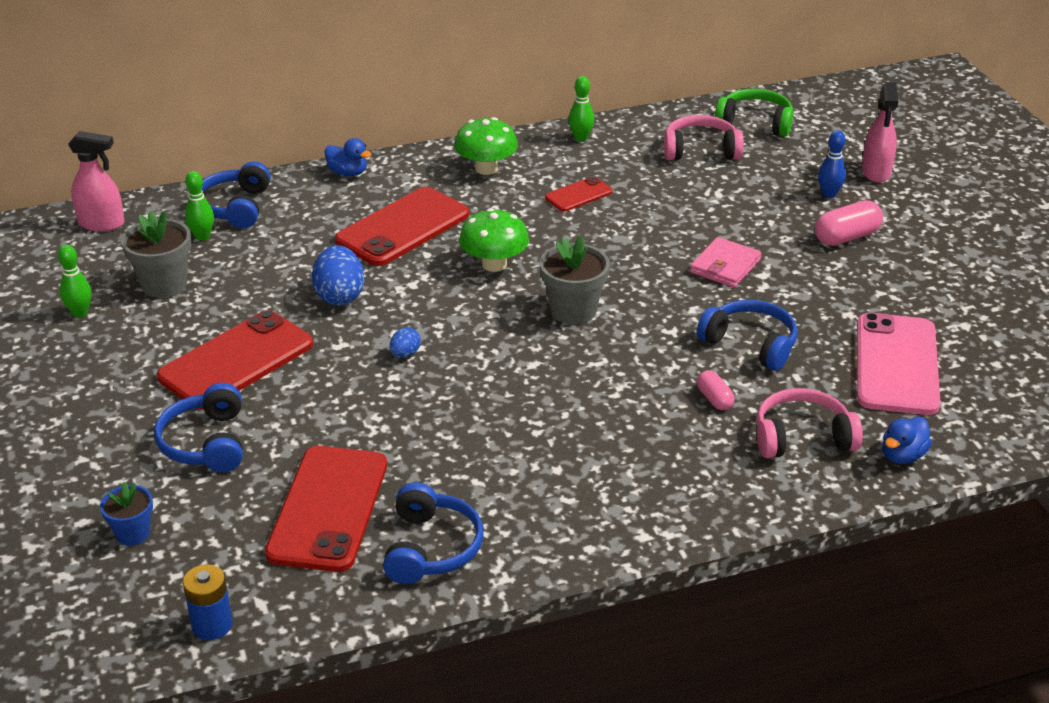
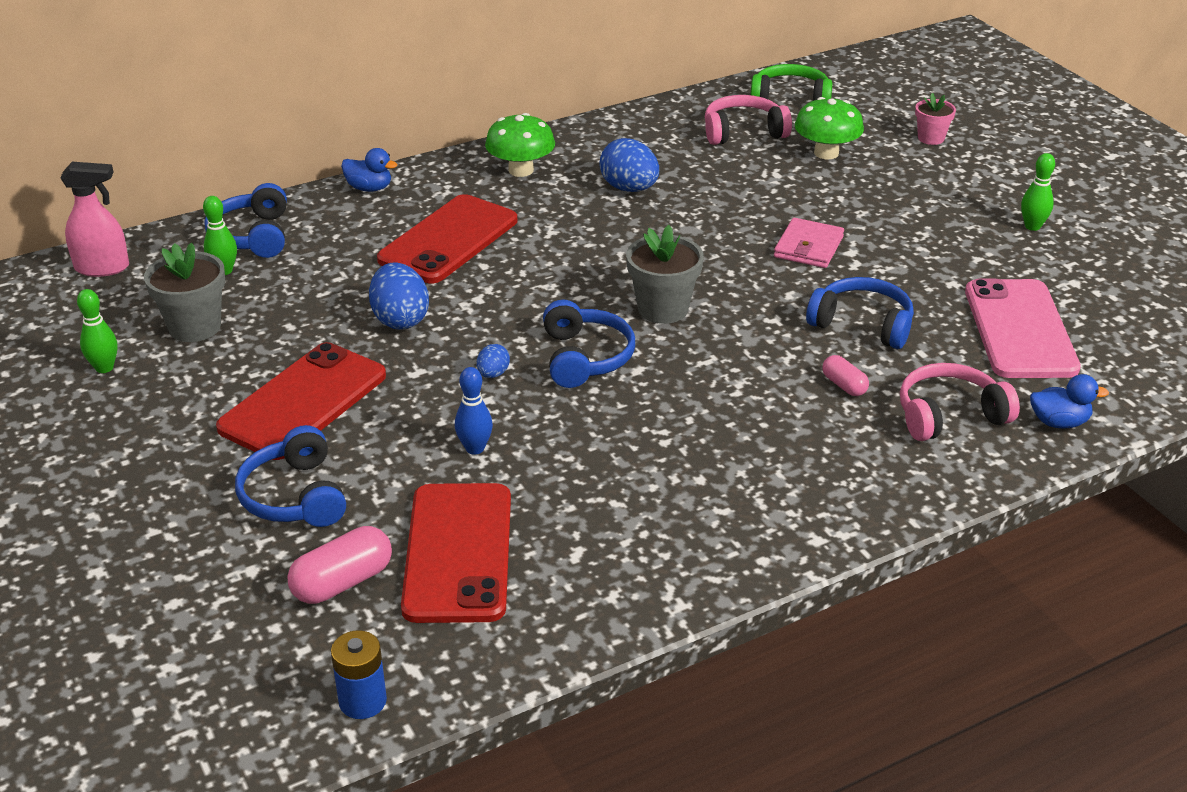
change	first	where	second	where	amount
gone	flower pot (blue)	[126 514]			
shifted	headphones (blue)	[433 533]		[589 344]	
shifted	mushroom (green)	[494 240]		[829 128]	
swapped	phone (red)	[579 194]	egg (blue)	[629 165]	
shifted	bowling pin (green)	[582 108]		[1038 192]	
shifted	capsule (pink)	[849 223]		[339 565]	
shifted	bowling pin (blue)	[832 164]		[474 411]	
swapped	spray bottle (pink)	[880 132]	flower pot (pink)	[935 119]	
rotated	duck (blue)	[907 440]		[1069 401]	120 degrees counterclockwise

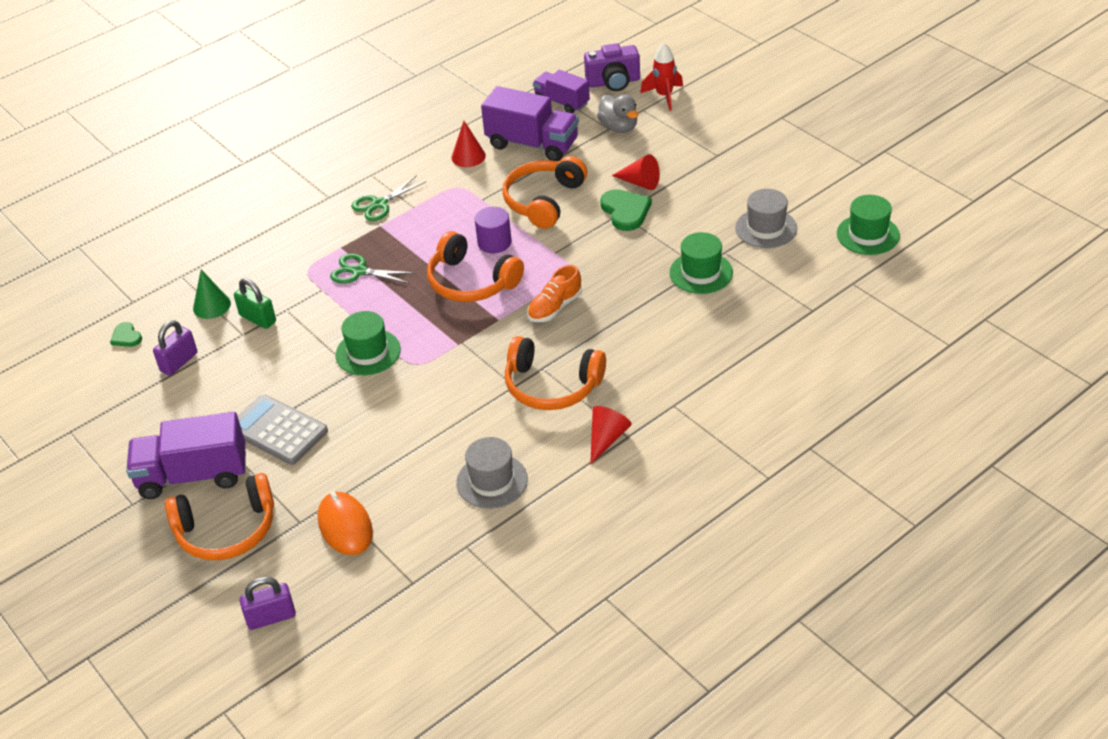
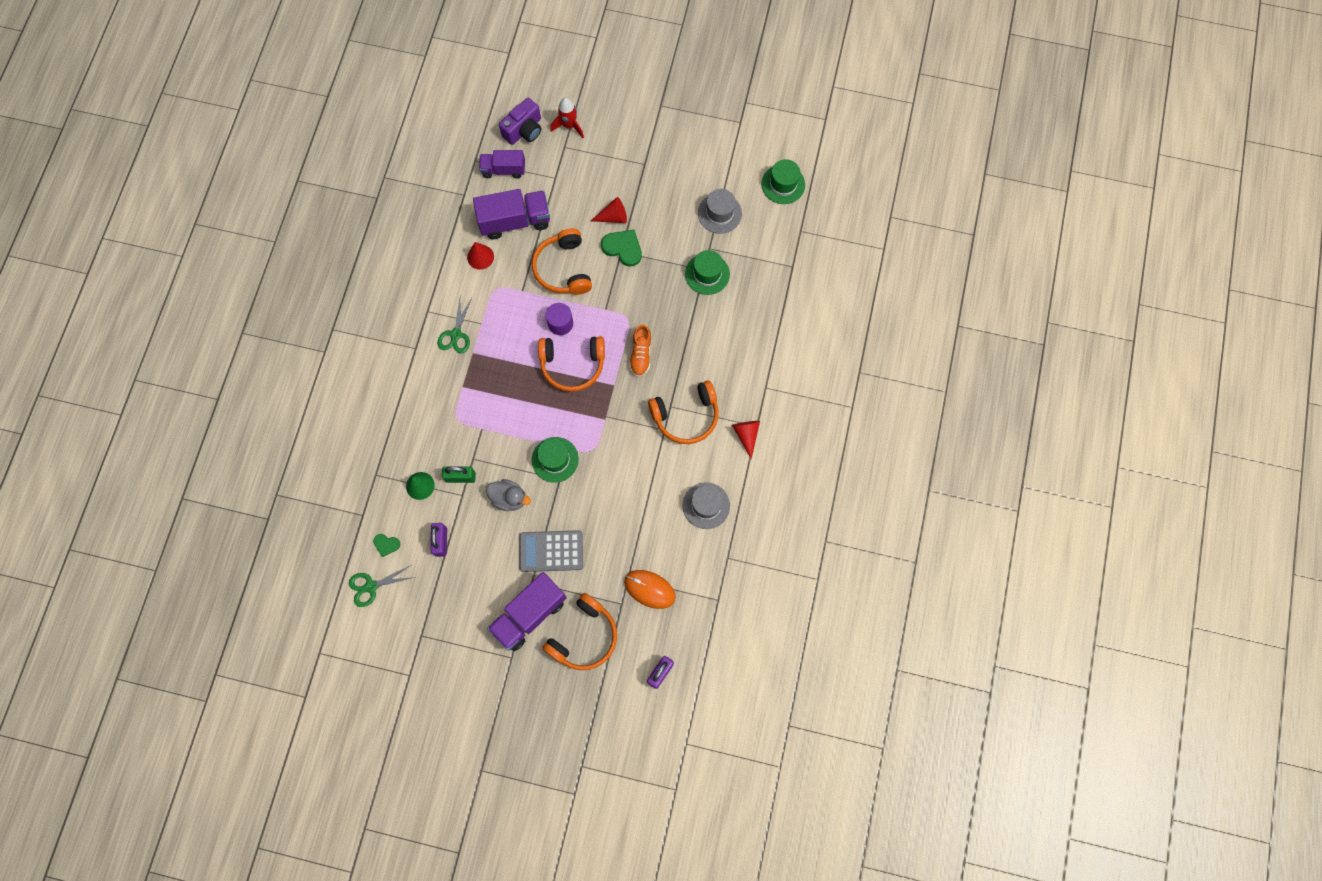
change	first	where	second	where	amount
shifted	scissors (green)	[372 268]		[381 586]	
shifted	duck (grey)	[617 113]		[508 495]	

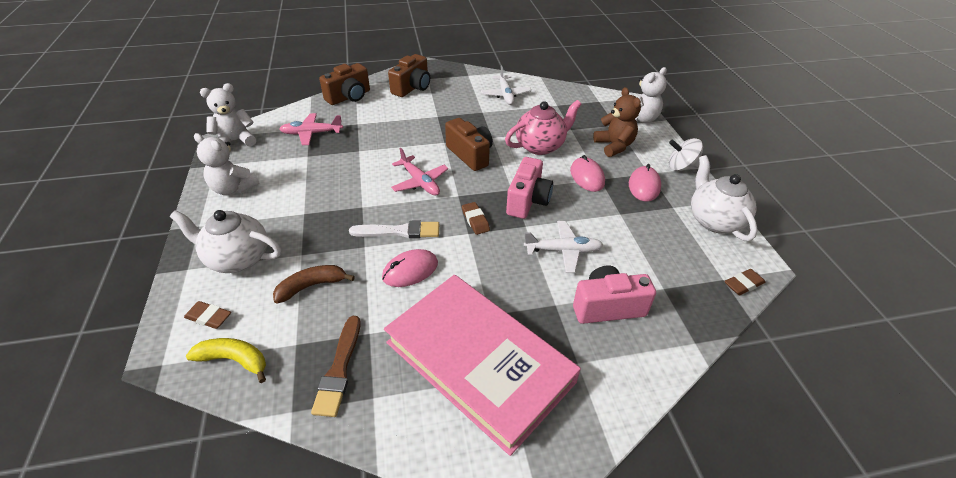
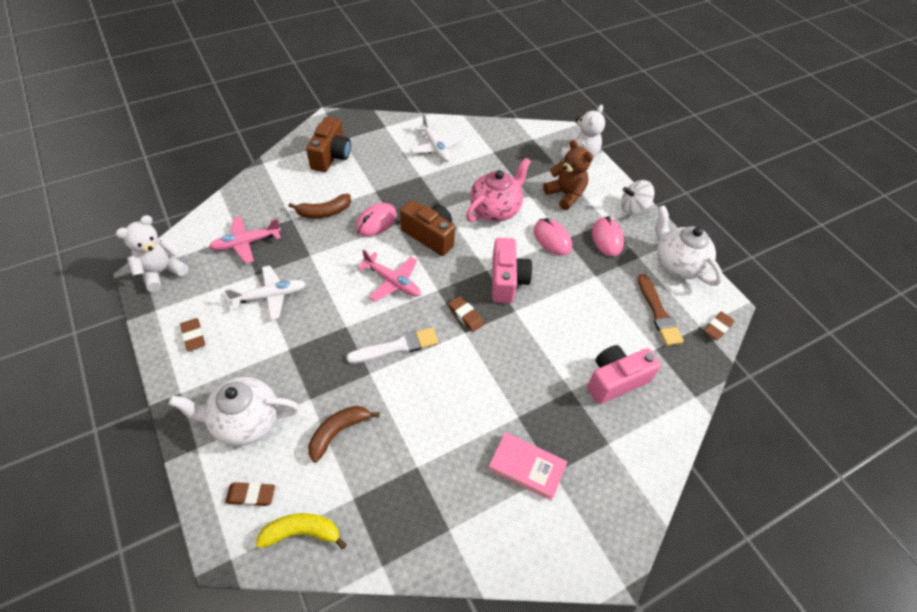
change	first	where	second	where	amount
swapped	teddy bear (white)	[227 164]	eraser (brown)	[192 334]	
shifted	brush (brown)	[335 366]		[660 310]	
gone	camera (brown)	[344 84]			
shifted	mouse (pink)	[410 268]		[376 220]	
scaled	book (pink)	[482 365]		[528 466]	x0.44
shifted	plane (white)	[563 247]		[265 293]	
new			banana (brown)	[320 206]	

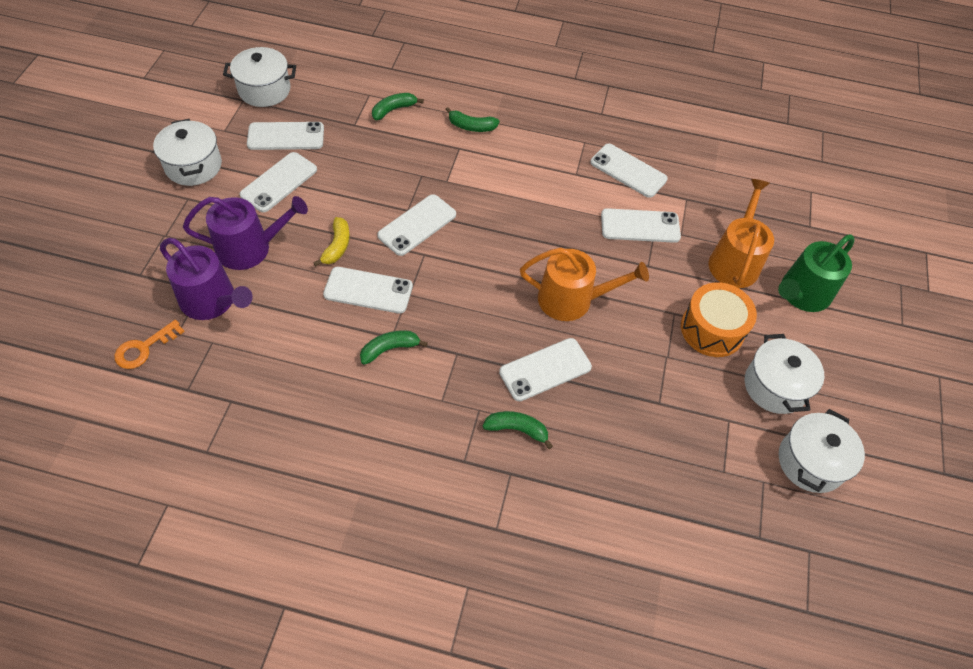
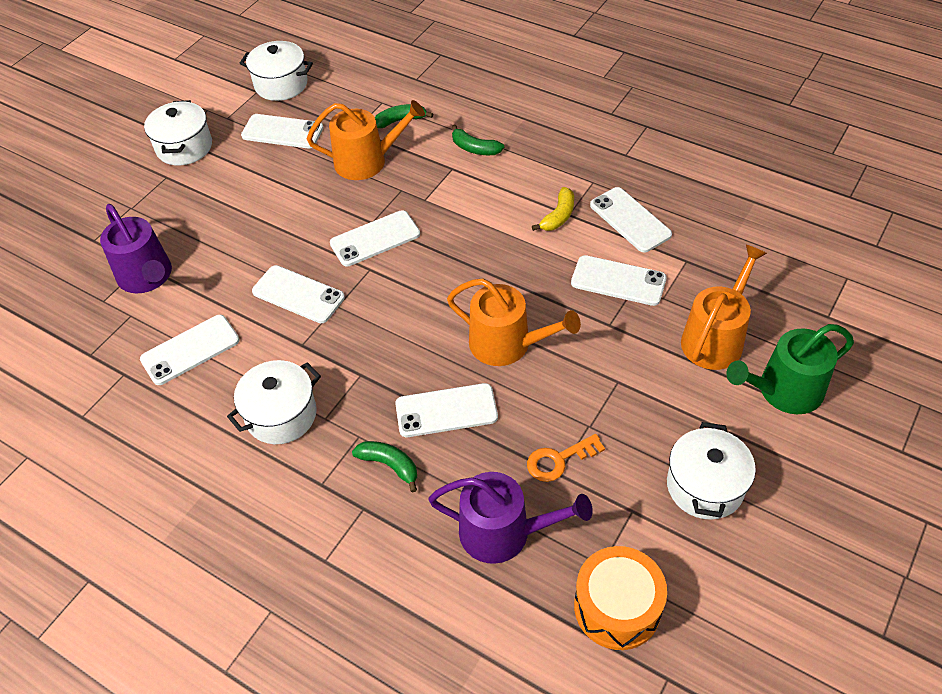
change	first	where	second	where	amount
shifted	key (orange)	[149 344]		[566 458]	
shifted	watering can (purple)	[245 233]		[510 518]	
shifted	phone (white)	[278 182]		[190 350]	
shifted	banana (yellow)	[331 242]		[553 209]	
gone	banana (green)	[394 347]			
shifted	drum (orange)	[719 319]		[620 598]	
shifted	pot (white)	[822 451]		[274 402]	
new			watering can (orange)	[366 140]	

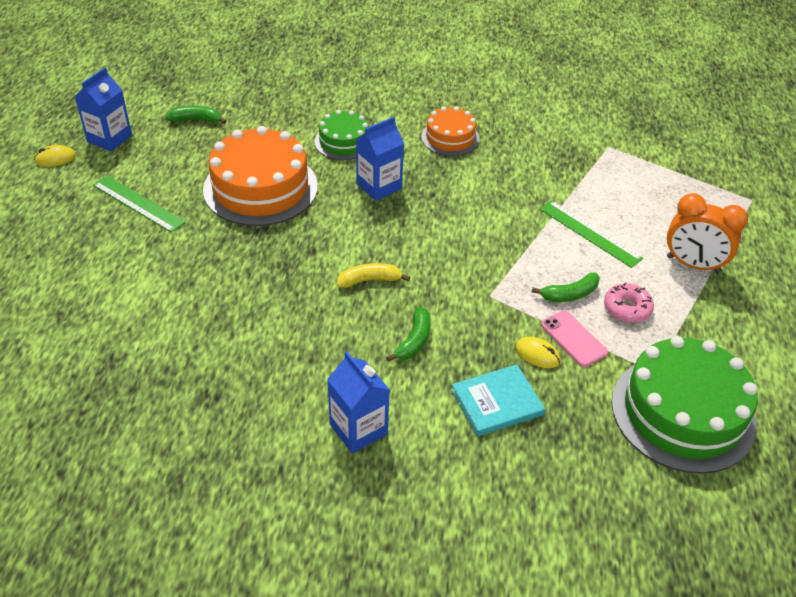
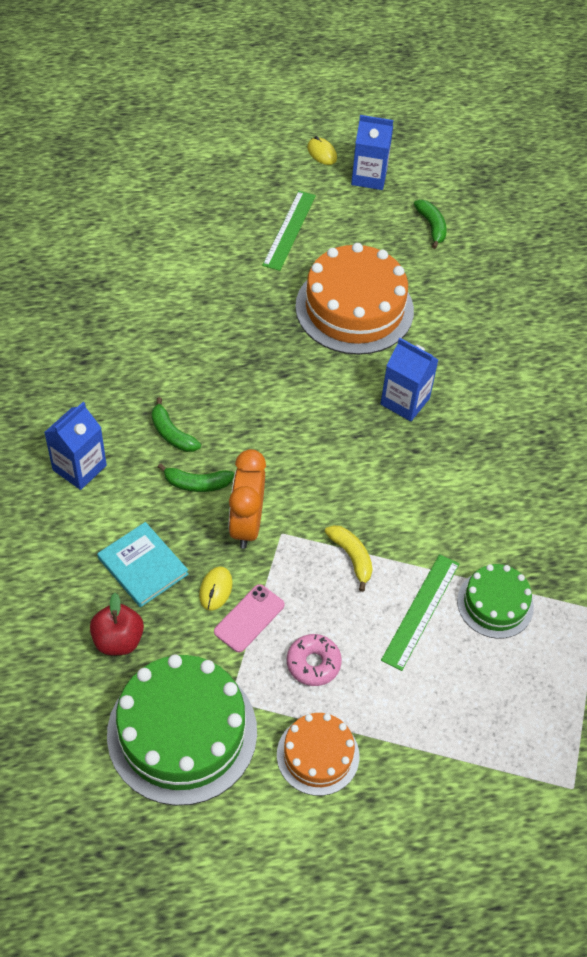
change	first	where	second	where	amount
shifted	cake (green)	[342 135]		[495 601]	
shifted	banana (yellow)	[373 275]		[349 558]	
shifted	cake (orange)	[450 131]		[318 754]	
shifted	banana (green)	[566 287]		[176 424]	
shifted	clock (orange)	[707 233]		[247 499]	
new			apple (red)	[117 624]	

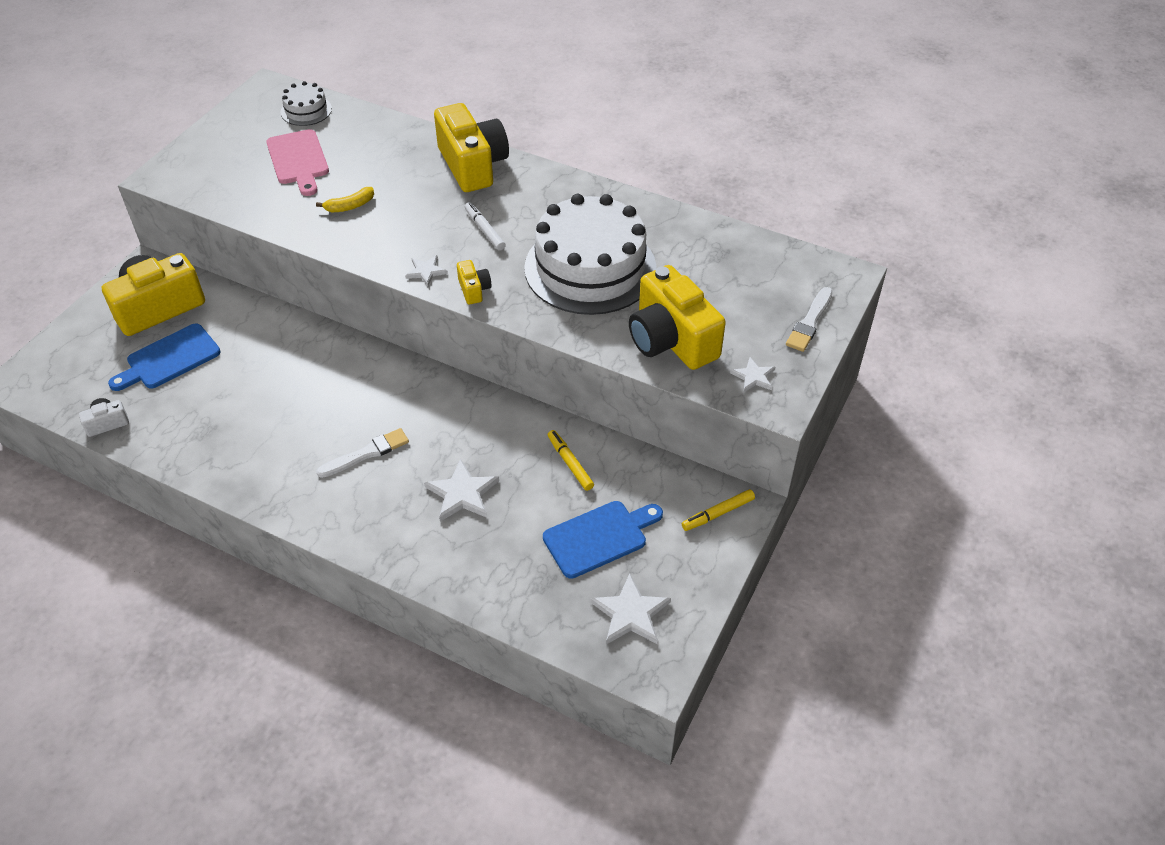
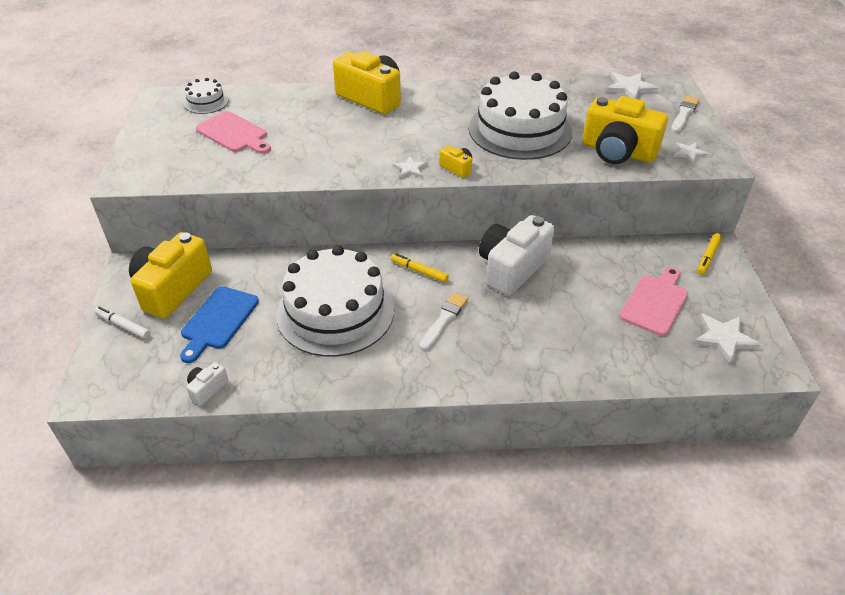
change	first	where	second	where	amount
gone	banana (yellow)	[345 199]			
shifted	star (white)	[461 490]		[632 85]	
shifted	marker (white)	[485 226]		[122 322]	
repainted	cutting board (blue)	[603 540]	cutting board (pink)	[653 301]	
shifted	marker (yellow)	[571 460]		[420 268]	
rotated	brush (white)	[809 319]		[685 114]	150 degrees counterclockwise
new			cake (white)	[335 301]	
new			camera (white)	[517 255]	

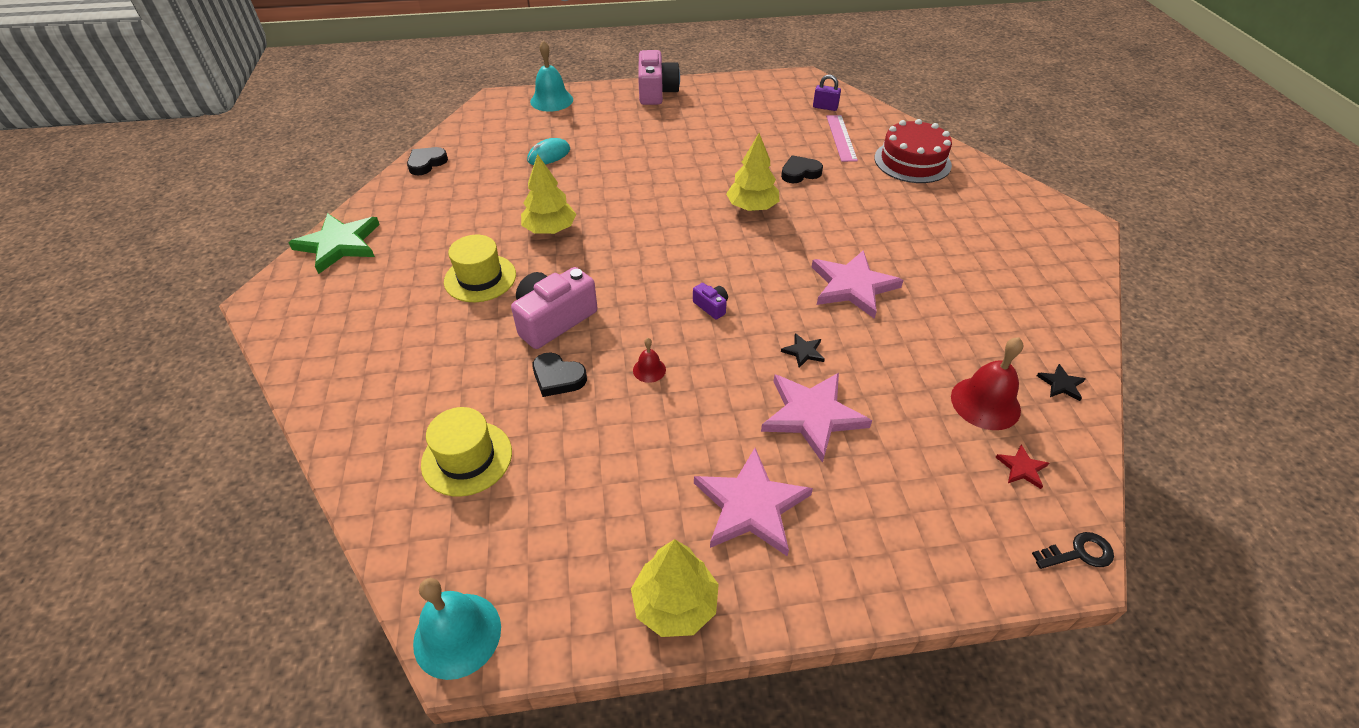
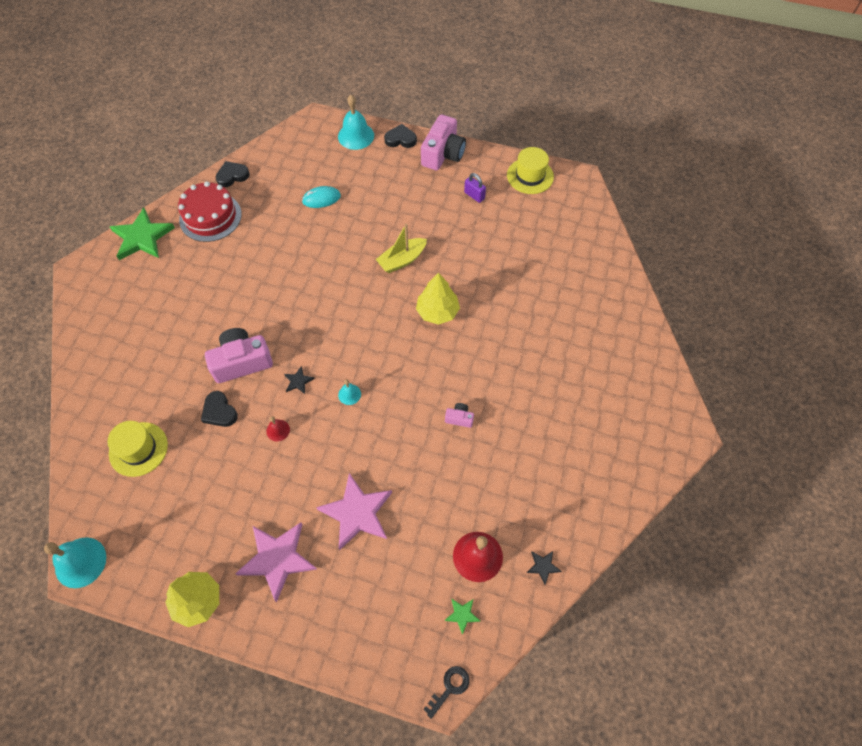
change	first	where	second	where	amount
shifted	hat (yellow)	[480 268]		[530 170]	
gone	tree (yellow)	[548 194]			
swapped	camera (purple)	[710 301]	bell (turquoise)	[349 392]	
shifted	heart (black)	[802 169]		[400 136]	
shifted	star (black)	[803 350]		[299 380]	
swapped	star (pink)	[857 284]	camera (pink)	[459 415]	
shifted	padlock (purple)	[827 93]		[475 188]	
gone	ruler (pink)	[842 138]			
shifted	cake (red)	[913 151]		[210 211]	
repainted	star (red)	[1022 466]	star (green)	[462 616]	
rotated	key (black)	[1073 550]		[446 692]	60 degrees counterclockwise
new			boat (yellow)	[401 248]	

